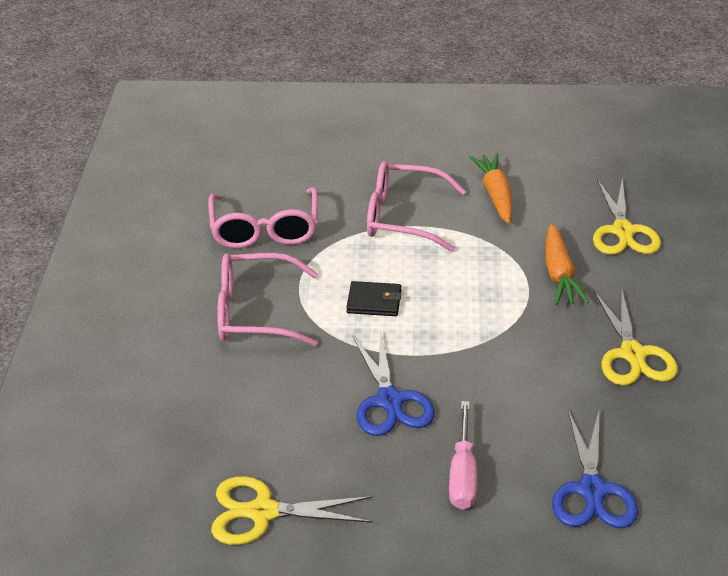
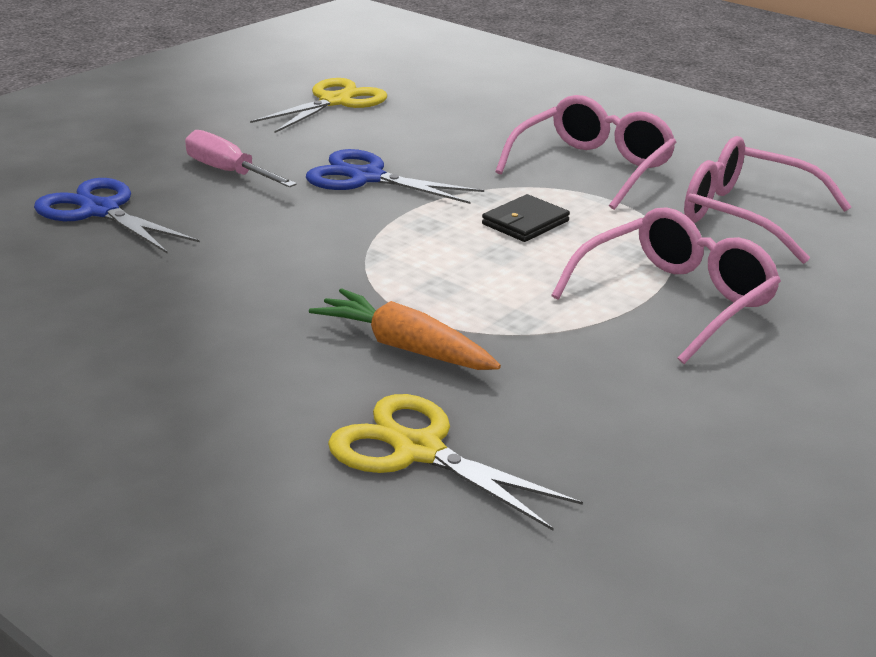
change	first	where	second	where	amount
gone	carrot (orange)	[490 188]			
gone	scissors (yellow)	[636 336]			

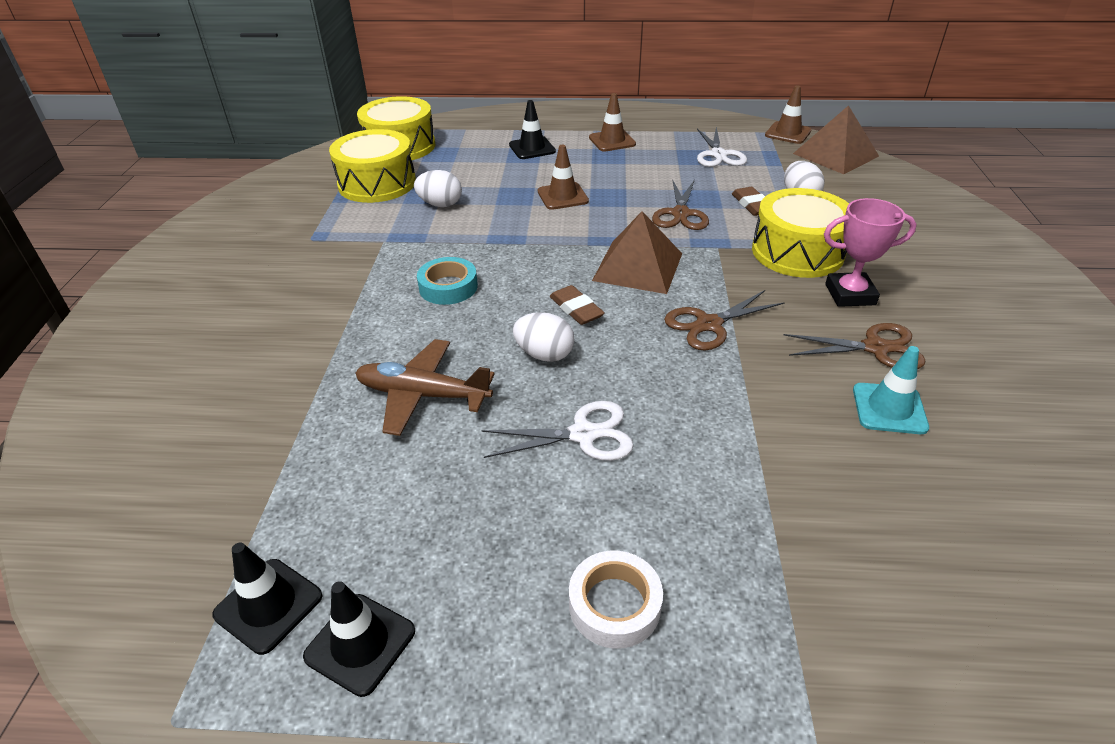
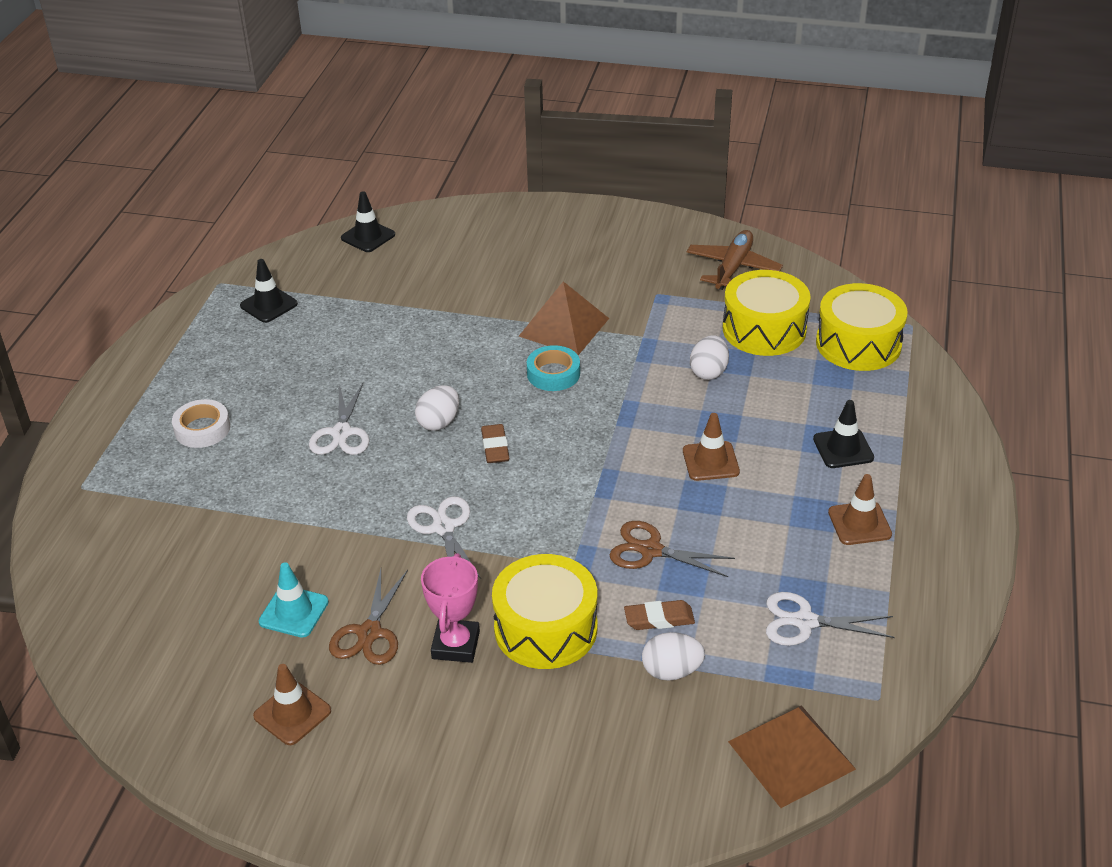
change	first	where	second	where	amount
shifted	traffic cone (black)	[359 639]		[368 221]	
shifted	plane (brown)	[425 387]		[735 260]	
rotated	eraser (brown)	[577 305]		[495 443]	75 degrees counterclockwise
shifted	pyramid (brown)	[637 252]		[563 318]	
repainted	scissors (brown)	[724 320]	scissors (white)	[444 537]	
shifted	traffic cone (brown)	[788 114]		[292 704]	

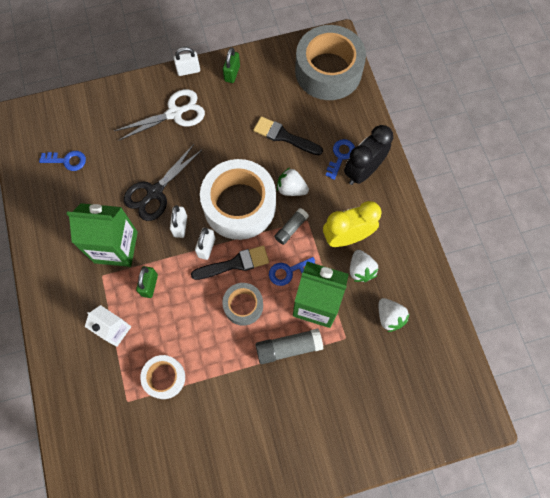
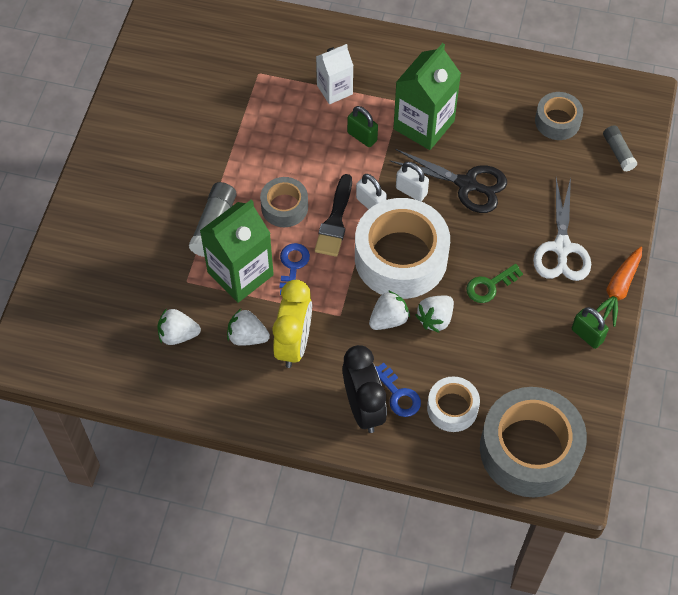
change	first	where	second	where	amount
swapped	key (blue)	[62 161]	tape (grey)	[559 116]	
rotated	scissors (black)	[163 182]		[448 181]	135 degrees clockwise
shifted	tape (white)	[162 377]		[453 404]	
swapped	padlock (white)	[187 61]	carrot (orange)	[619 287]	
gone	brush (black)	[288 135]			
shifted	glue stick (grey)	[291 226]		[620 148]	
new			strawberry (white)	[435 314]	
new			key (green)	[494 283]	

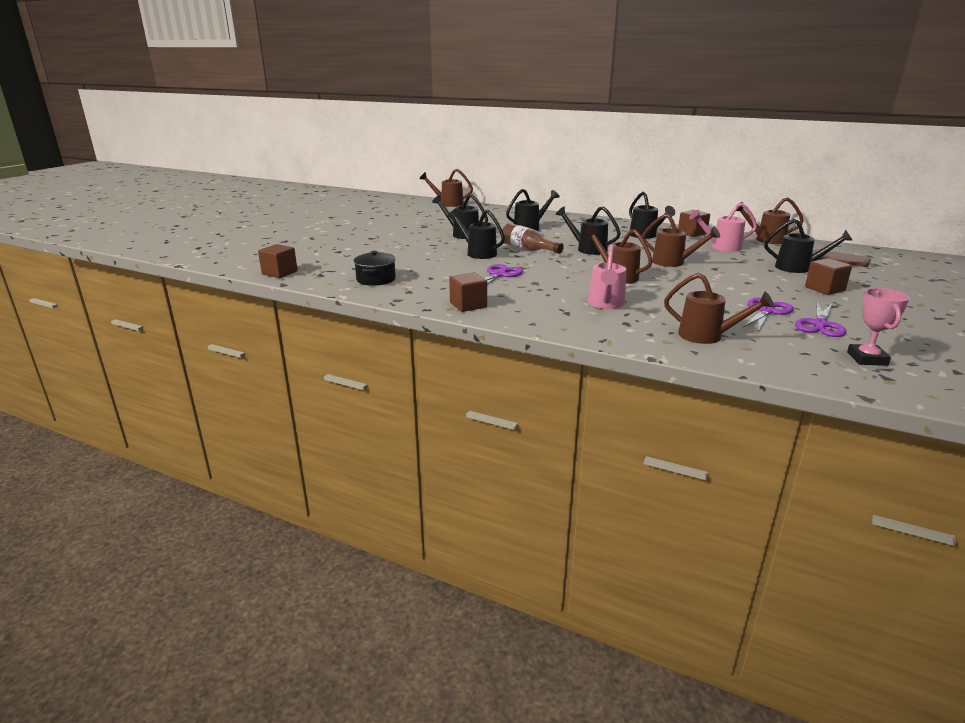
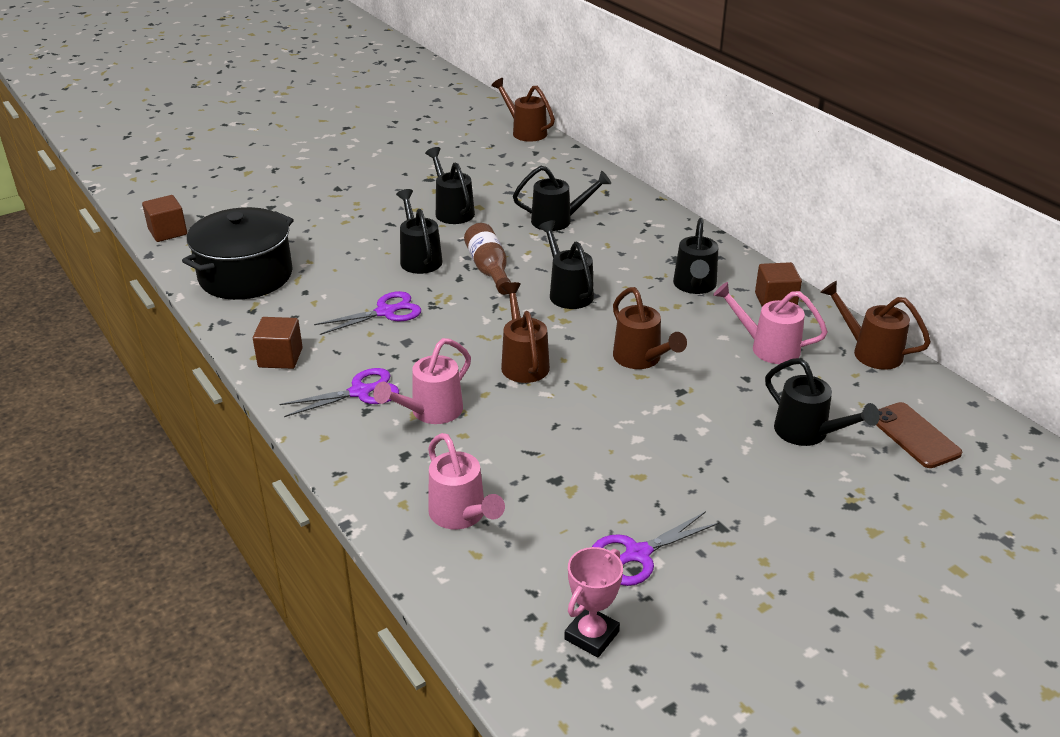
change	first	where	second	where	amount
scaled	pot (black)	[375 268]		[238 253]	x1.85
repainted	watering can (brown)	[719 308]	watering can (pink)	[466 481]	
shifted	scissors (purple)	[768 315]		[339 392]	
gone	cube (brown)	[828 276]			

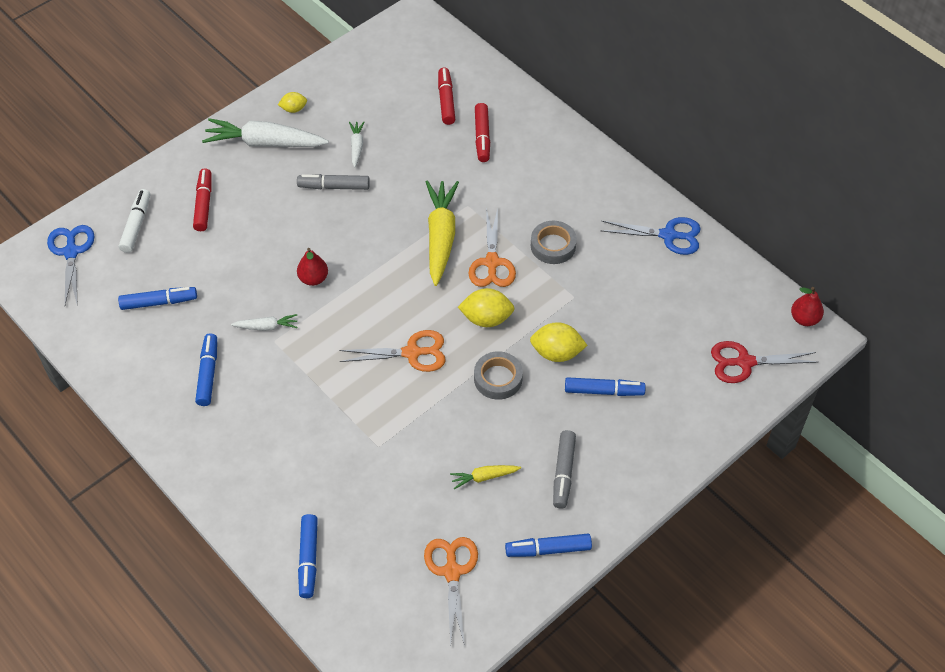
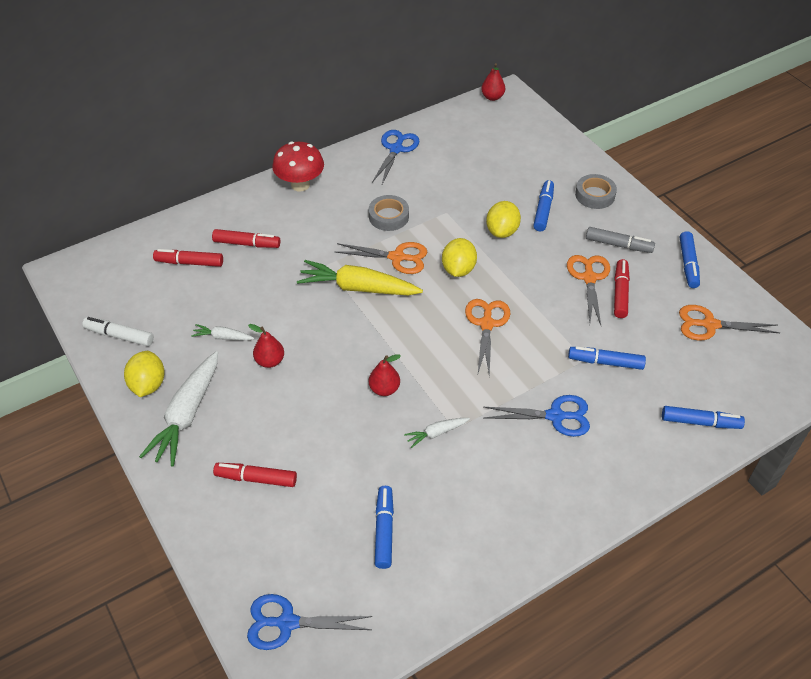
change	first	where	second	where	amount
shifted	marker (white)	[134 221]		[118 331]	
shifted	marker (blue)	[206 369]		[607 358]	
rotated	carrot (white)	[264 322]		[437 433]	120 degrees counterclockwise
scaled	lemon (yellow)	[292 102]		[144 374]	x1.70
swapped	marker (grey)	[333 182]	pear (red)	[266 346]	
swapped	carrot (yellow)	[485 477]	marker (red)	[622 288]	
shifted	tape (grey)	[498 375]		[596 191]	
gone	scissors (red)	[764 362]			
new			mushroom (red)	[298 166]	
new			scissors (blue)	[537 416]	
new			scissors (orange)	[588 290]	

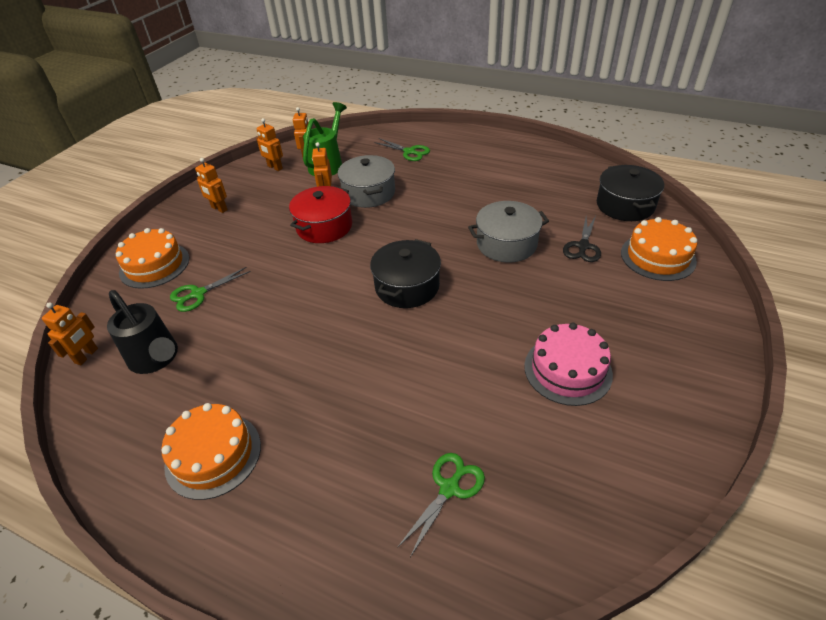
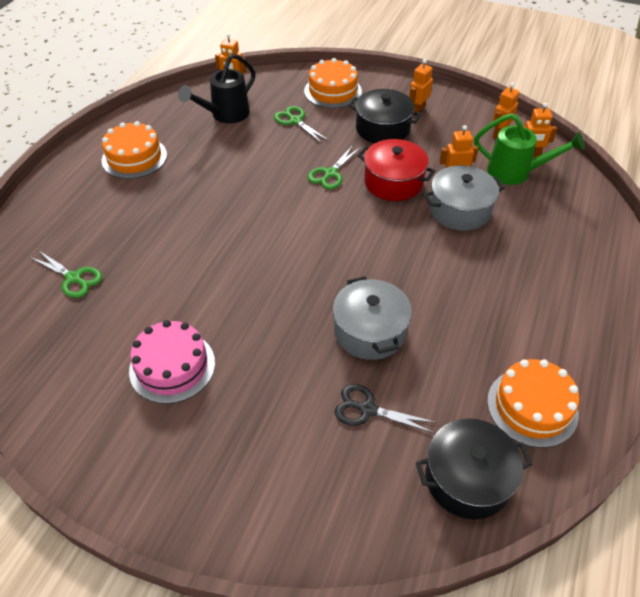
change	first	where	second	where	amount
shifted	pot (black)	[405 273]		[385 116]	
shifted	scissors (green)	[402 149]		[334 167]	
shifted	cake (orange)	[659 249]		[533 403]	

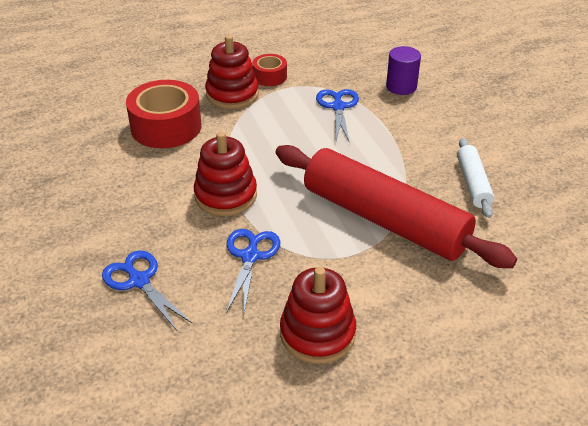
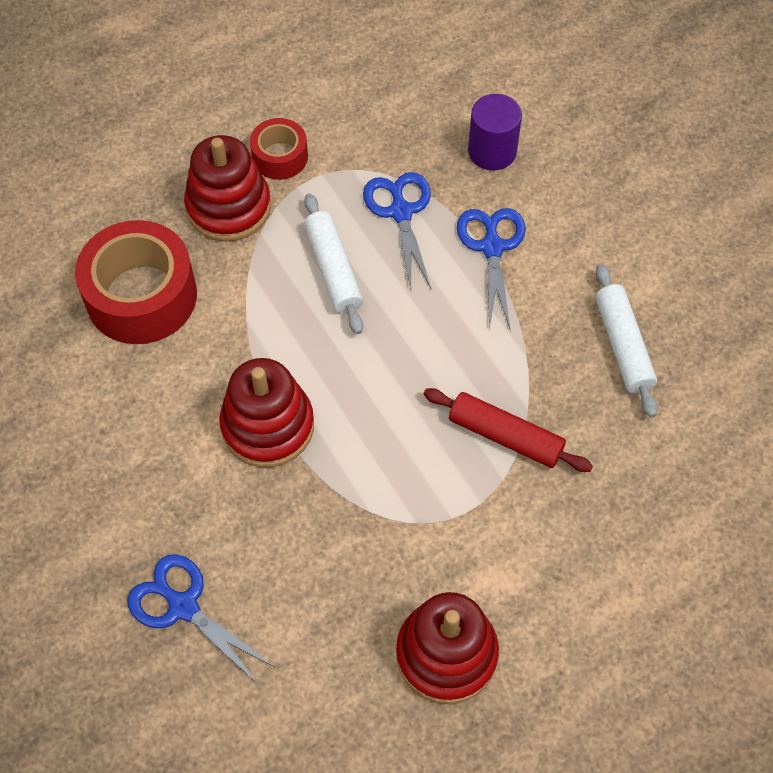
change	first	where	second	where	amount
shifted	scissors (blue)	[253 271]		[491 269]	
scaled	rolling pin (red)	[396 206]		[508 430]	x0.47
new			rolling pin (white)	[333 263]	

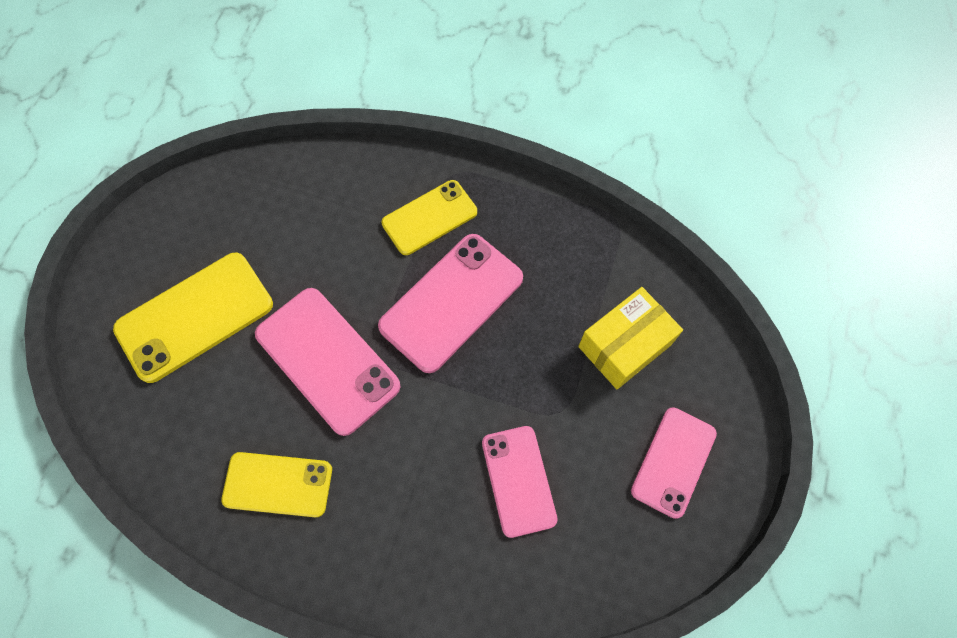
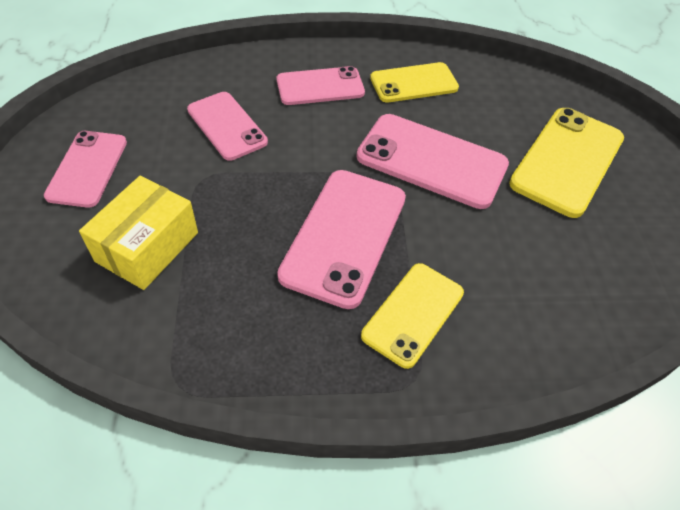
change	first	where	second	where	amount
new			phone (pink)	[321 85]	

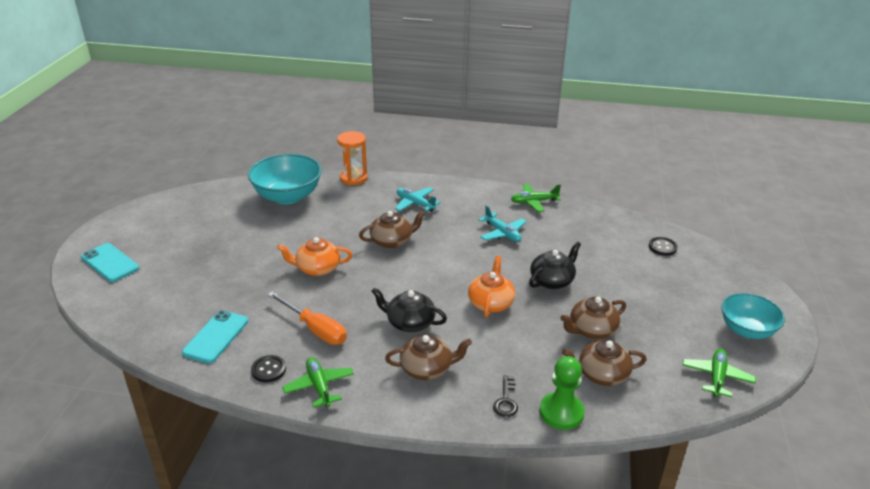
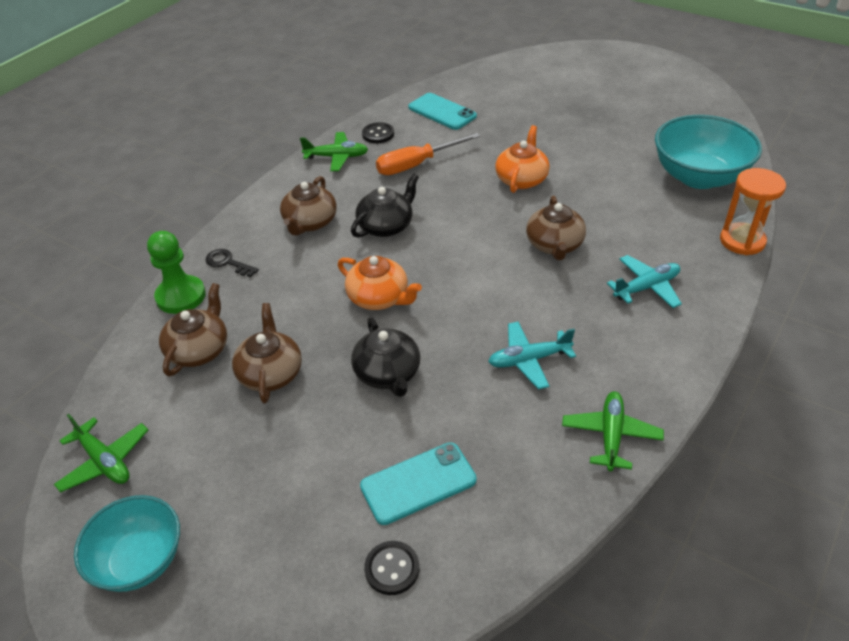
change	first	where	second	where	amount
shifted	phone (turquoise)	[110 262]		[418 483]	

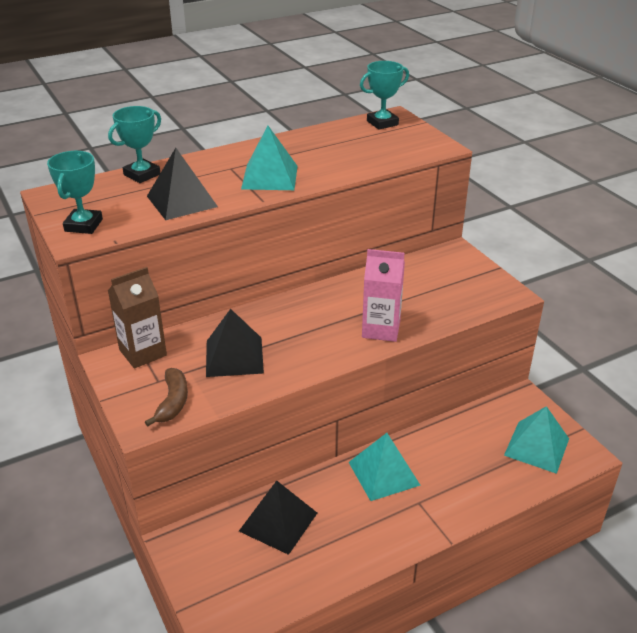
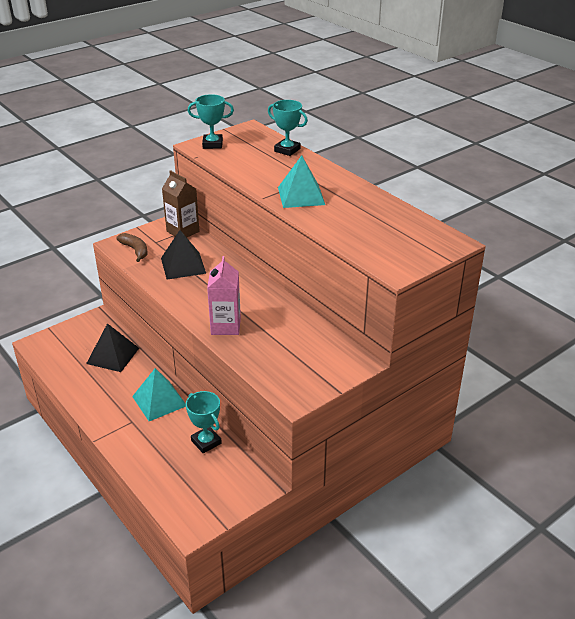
change	first	where	second	where	amount
rotated	banana (brown)	[166 397]		[132 247]	120 degrees counterclockwise
gone	pyramid (black)	[182 184]			
shifted	trophy (turquoise)	[384 95]		[204 422]	
gone	pyramid (turquoise)	[536 440]			

